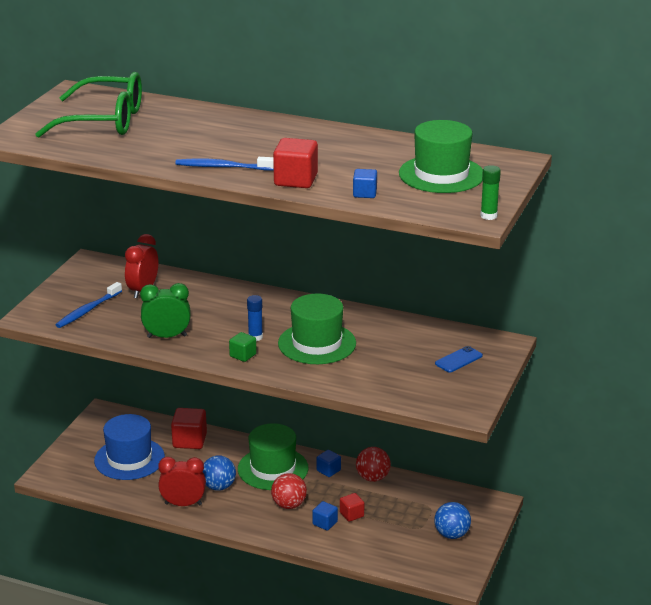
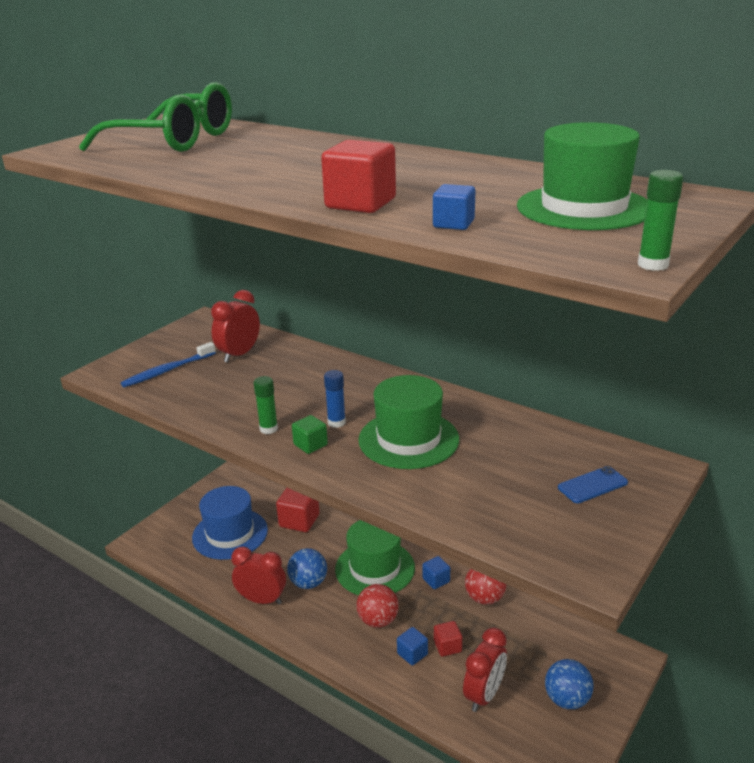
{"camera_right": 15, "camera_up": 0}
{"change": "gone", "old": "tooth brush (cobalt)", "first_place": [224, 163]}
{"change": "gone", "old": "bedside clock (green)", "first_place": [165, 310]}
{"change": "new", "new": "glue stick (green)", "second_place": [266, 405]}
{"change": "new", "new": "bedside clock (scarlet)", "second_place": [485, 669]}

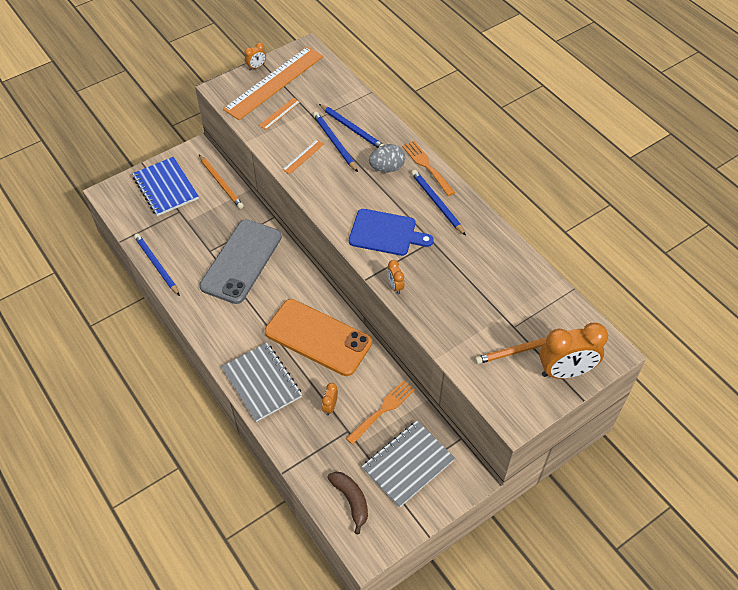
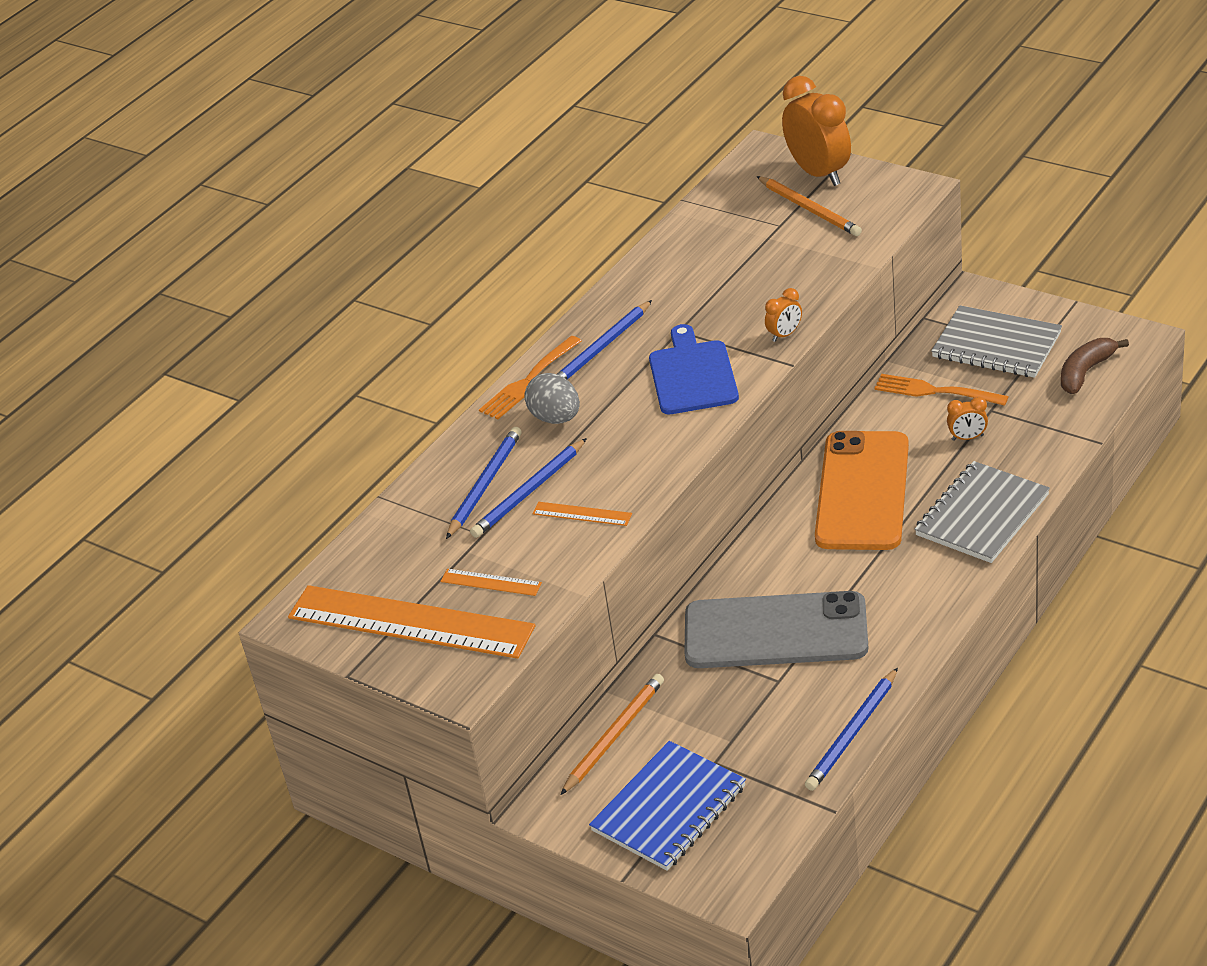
{"camera_right": -105, "camera_up": -15}
{"change": "gone", "old": "bedside clock (bright orange)", "first_place": [255, 57]}

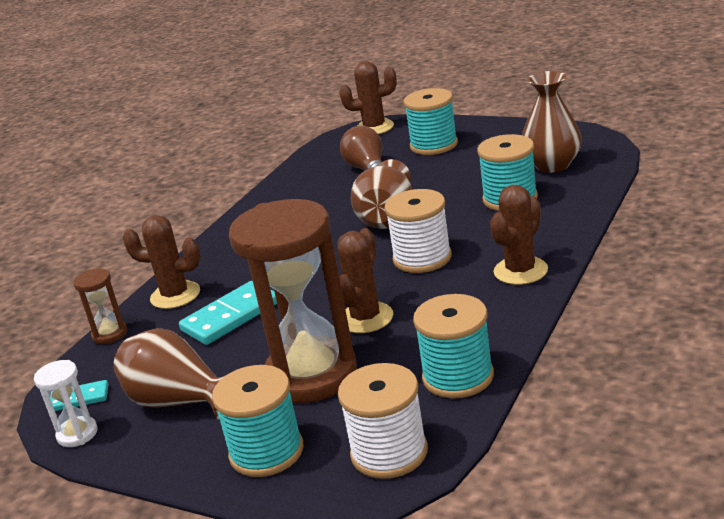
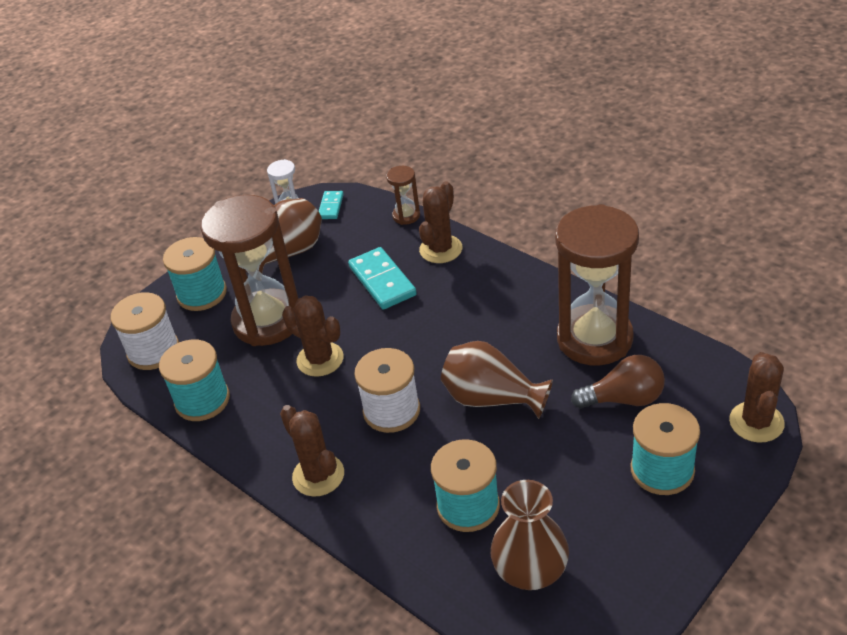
{"camera_right": 105, "camera_up": 15}
{"change": "new", "new": "hourglass (dark brown)", "second_place": [597, 284]}

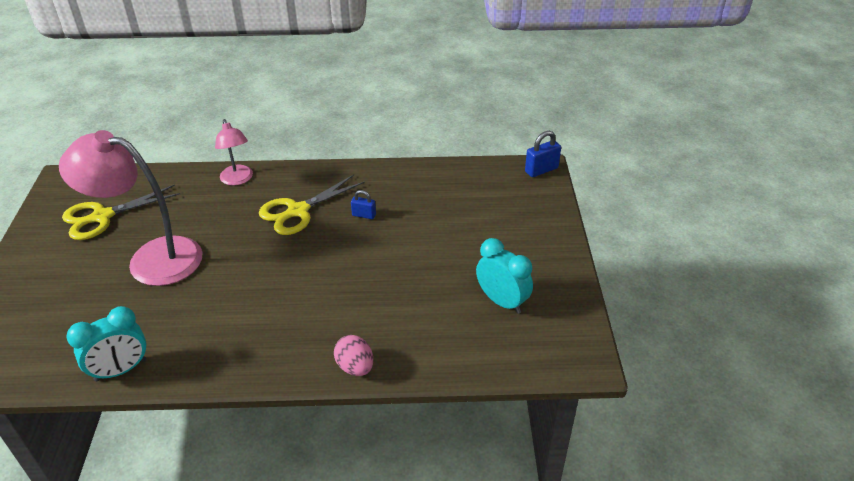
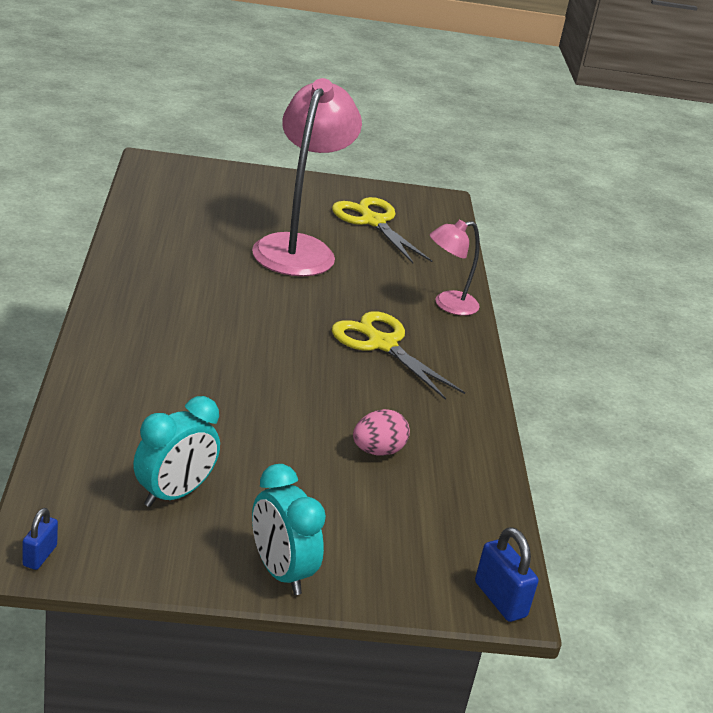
{"camera_right": 85, "camera_up": -10}
{"change": "shifted", "old": "padlock (cobalt)", "first_place": [363, 204], "second_place": [40, 539]}
{"change": "shifted", "old": "bedside clock (turquoise)", "first_place": [106, 343], "second_place": [289, 529]}
{"change": "shifted", "old": "egg shape (pink)", "first_place": [353, 355], "second_place": [381, 432]}

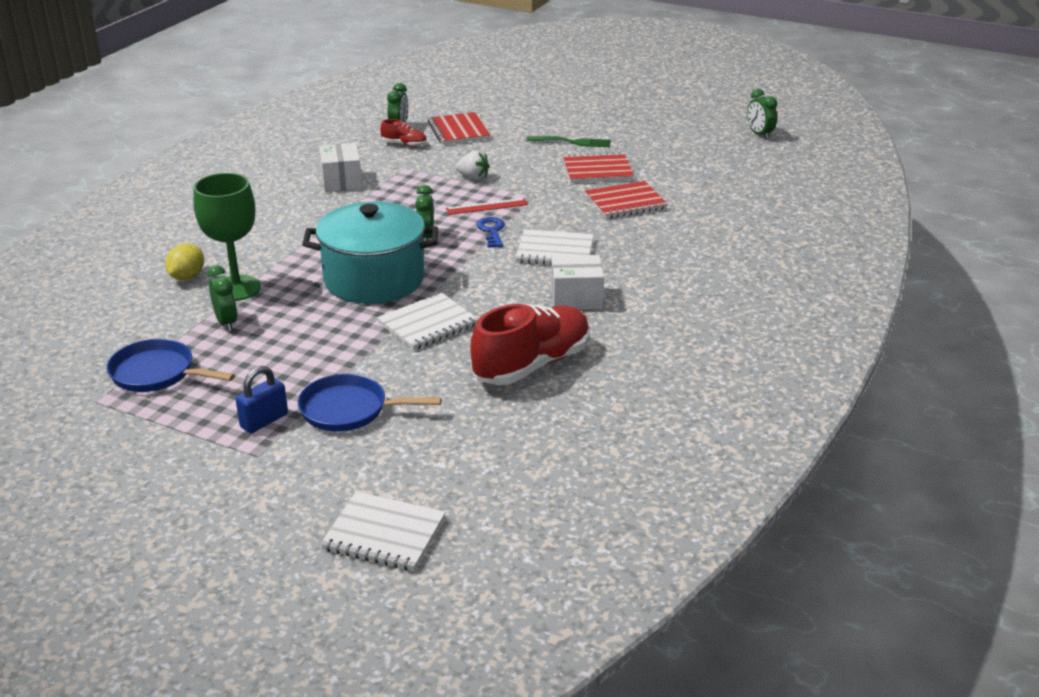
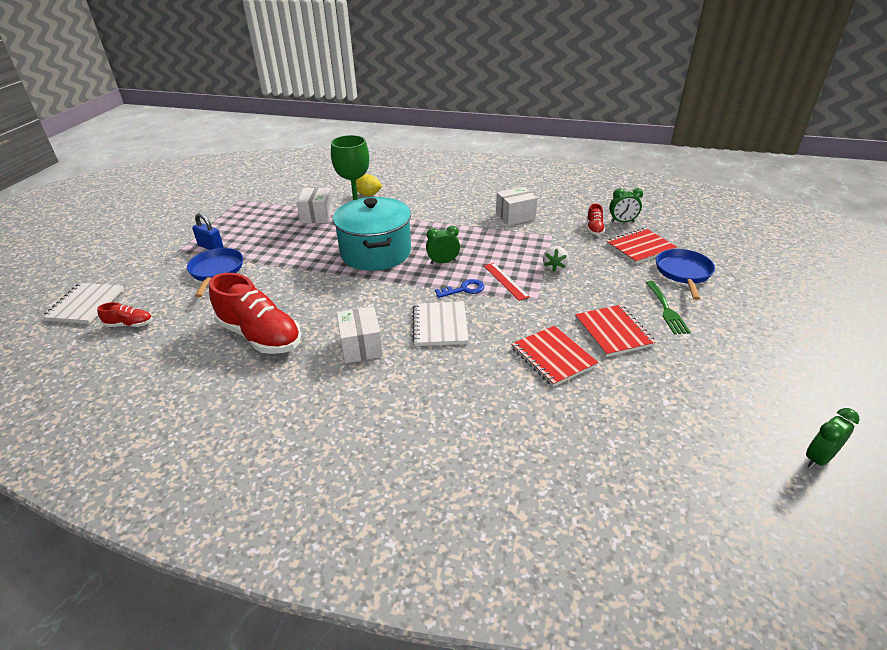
{"camera_right": 80, "camera_up": 5}
{"change": "swapped", "old": "bedside clock (green)", "new": "parcel (pure white)", "first_place": [222, 298], "second_place": [315, 205]}
{"change": "gone", "old": "exercise book (pure white)", "first_place": [427, 321]}
{"change": "shifted", "old": "skillet (cobalt)", "first_place": [171, 365], "second_place": [685, 274]}
{"change": "new", "new": "lace-up shoe (scarlet)", "second_place": [124, 314]}

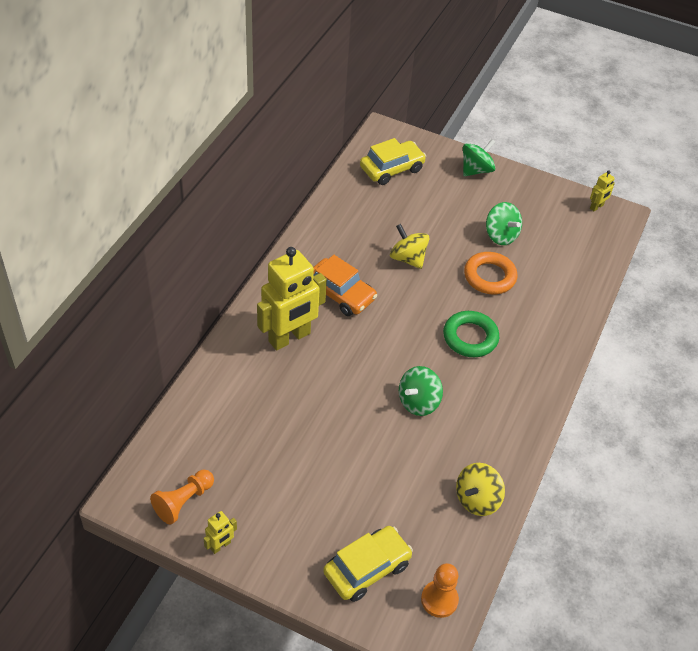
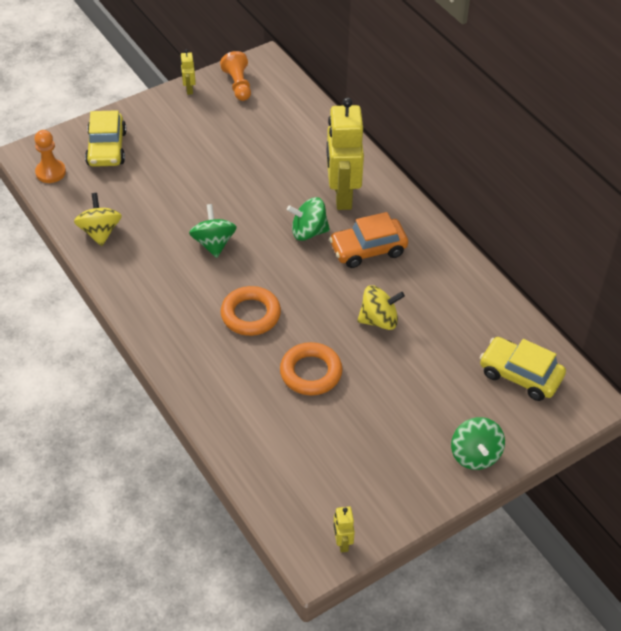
{"camera_right": 125, "camera_up": 0}
{"change": "rotated", "old": "car (golden)", "first_place": [393, 161], "second_place": [523, 369], "degrees": 120}
{"change": "shifted", "old": "spinning top (green)", "first_place": [504, 223], "second_place": [308, 219]}
{"change": "repainted", "old": "hoop (green)", "new": "hoop (bright orange)", "first_place": [471, 334], "second_place": [250, 311]}

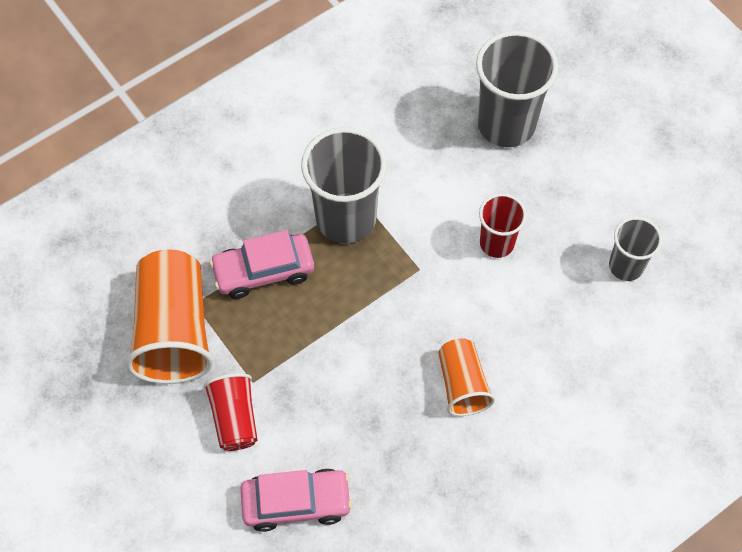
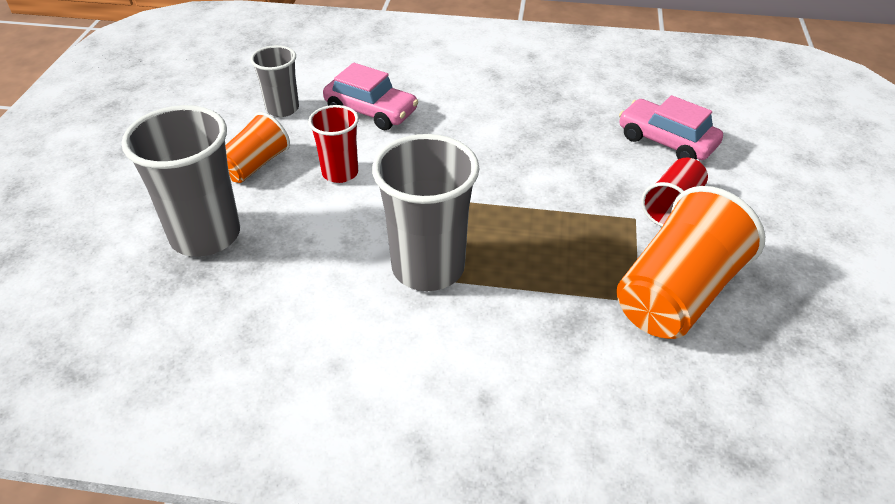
{"camera_right": -135, "camera_up": -20}
{"change": "shifted", "old": "car (pink)", "first_place": [261, 264], "second_place": [370, 96]}
{"change": "shifted", "old": "tumbler (bright orange)", "first_place": [466, 377], "second_place": [257, 147]}

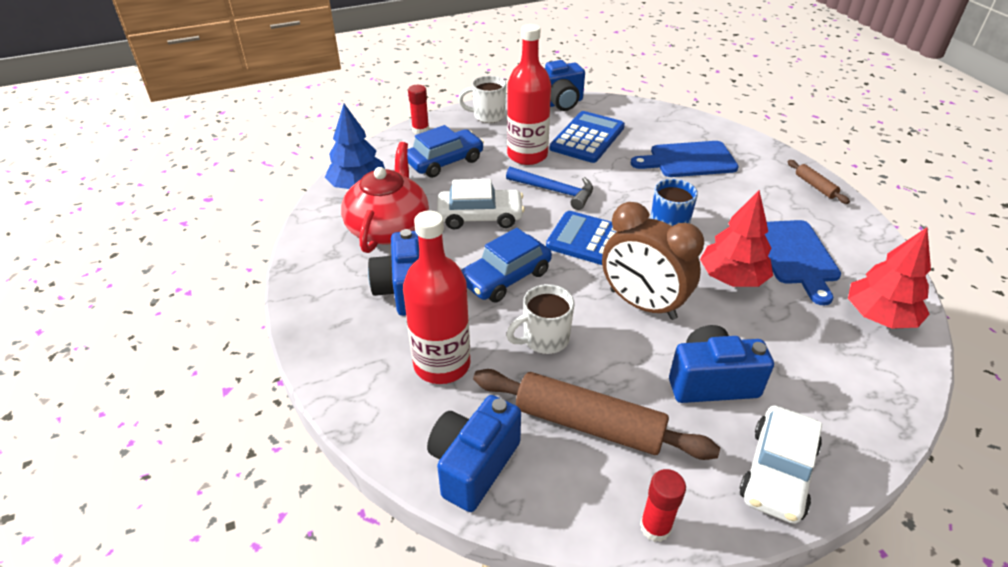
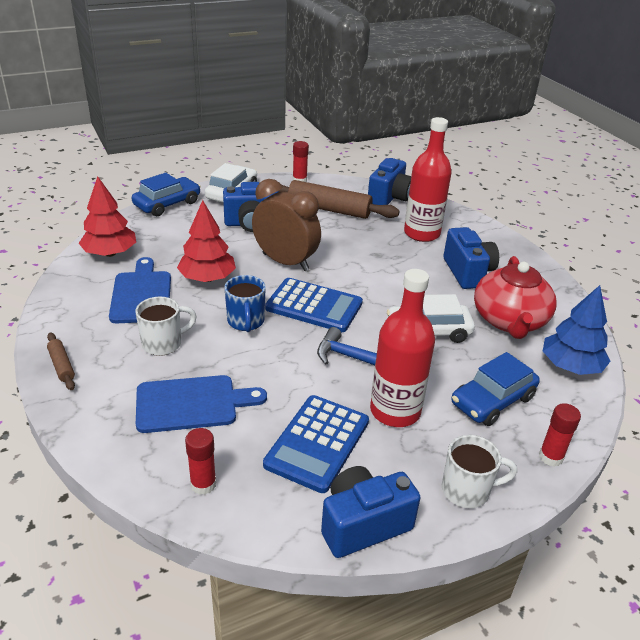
{"camera_right": 175, "camera_up": -5}
{"change": "shifted", "old": "car (cobalt)", "first_place": [506, 265], "second_place": [166, 194]}
{"change": "shifted", "old": "mug (pure white)", "first_place": [540, 319], "second_place": [166, 326]}
{"change": "new", "new": "glue stick (scarlet)", "second_place": [200, 461]}

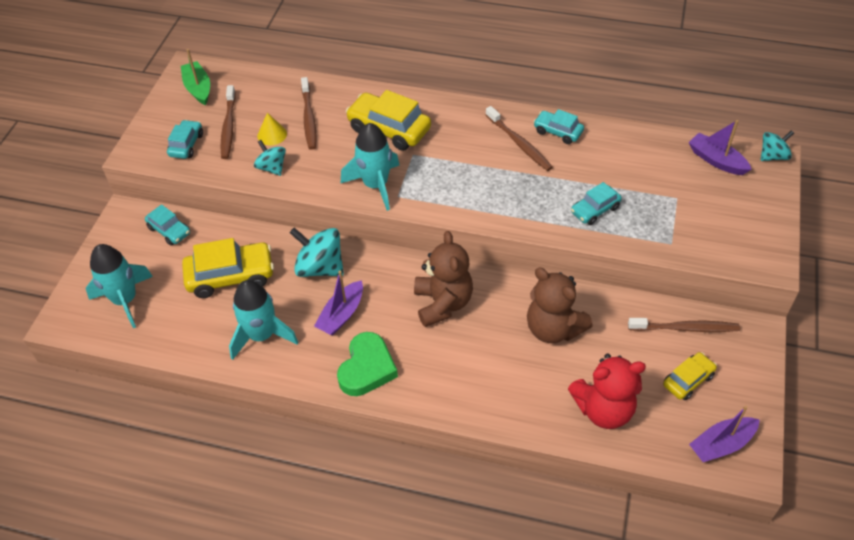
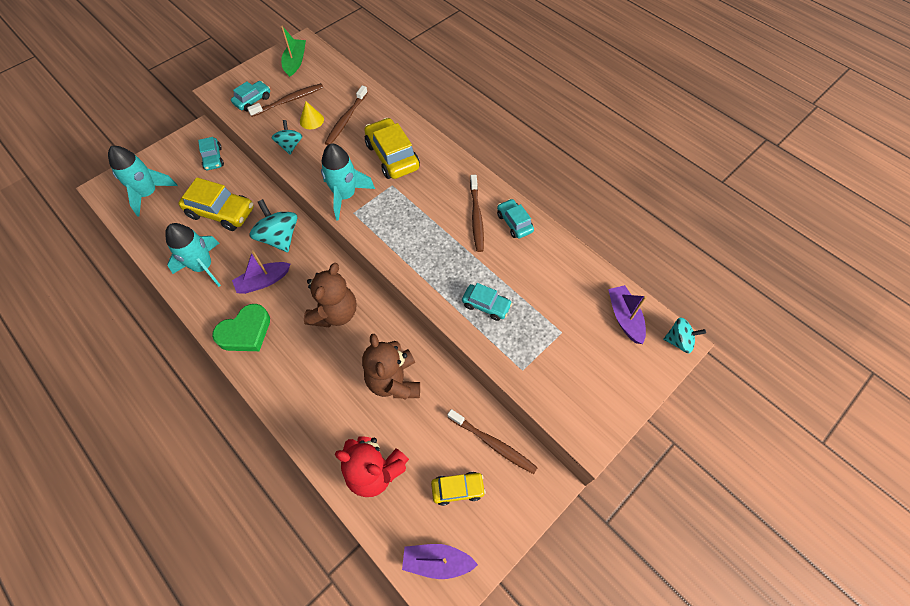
{"camera_right": 30, "camera_up": 10}
{"change": "rotated", "old": "tooth brush (dark brown)", "first_place": [228, 122], "second_place": [285, 100], "degrees": -150}
{"change": "rotated", "old": "car (turquoise)", "first_place": [596, 203], "second_place": [487, 302], "degrees": -150}

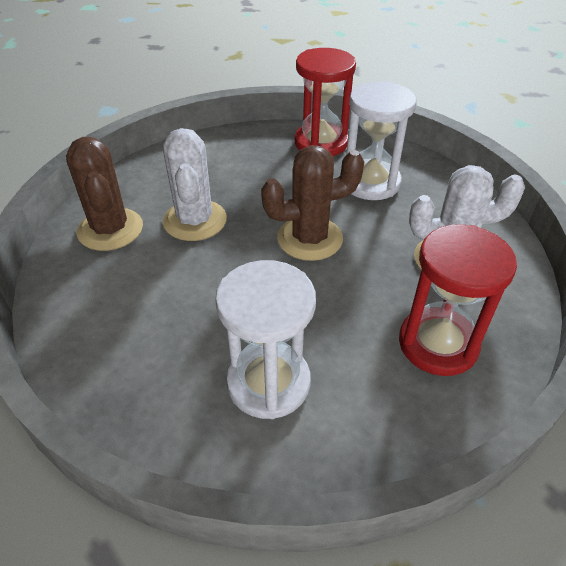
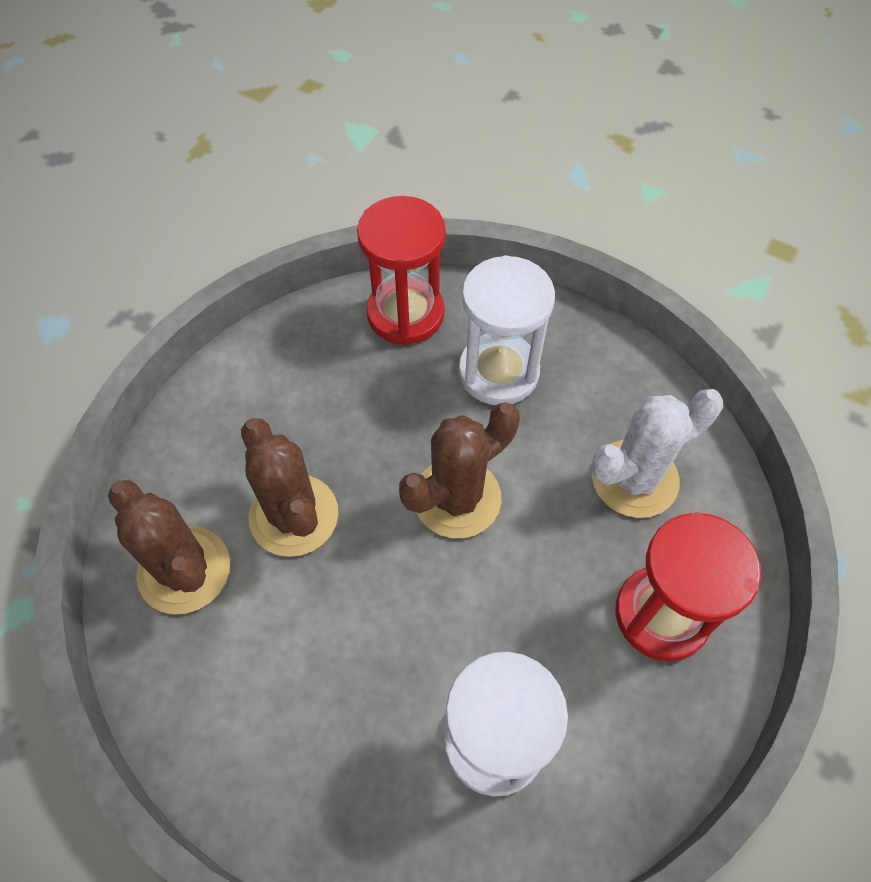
{"camera_right": -20, "camera_up": 15}
{"change": "repainted", "old": "saguaro cactus (pure white)", "new": "saguaro cactus (dark brown)", "first_place": [195, 184], "second_place": [289, 487]}

